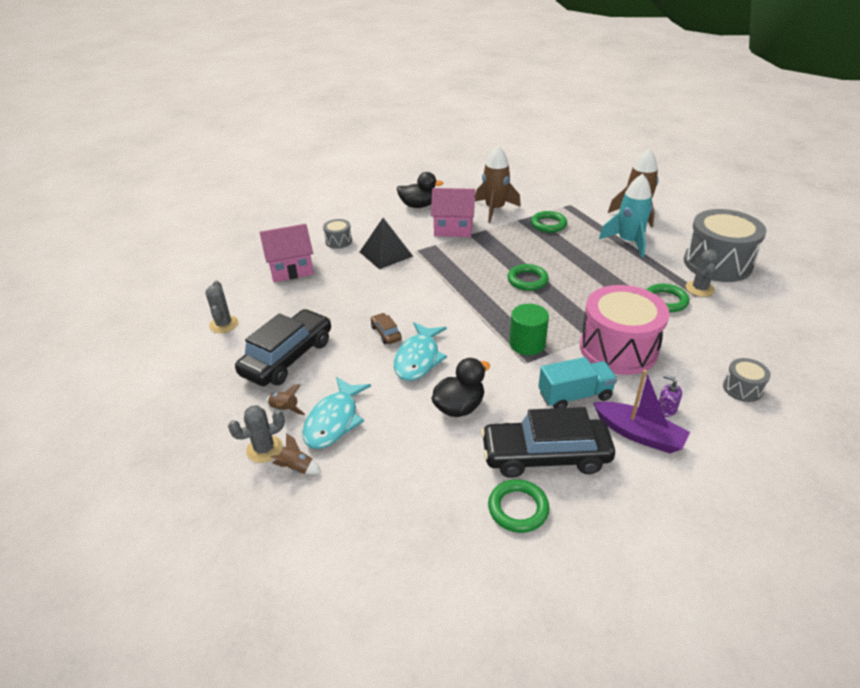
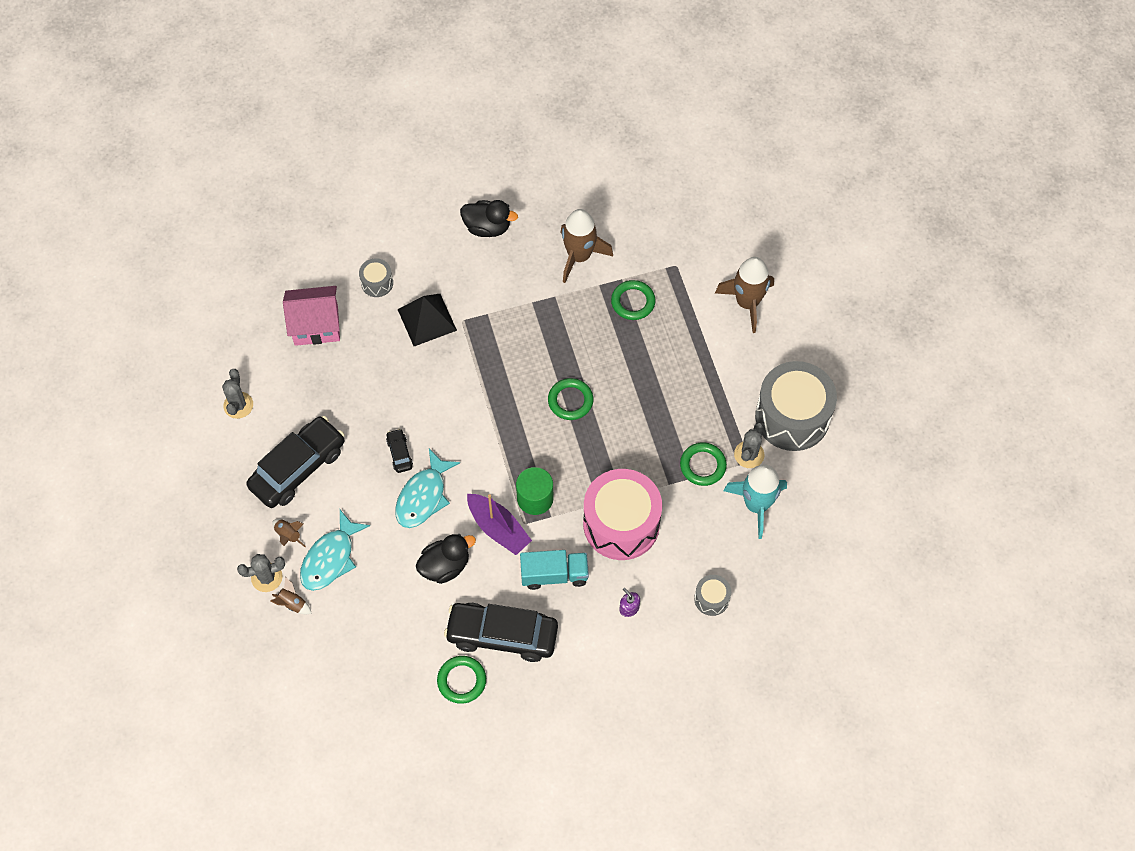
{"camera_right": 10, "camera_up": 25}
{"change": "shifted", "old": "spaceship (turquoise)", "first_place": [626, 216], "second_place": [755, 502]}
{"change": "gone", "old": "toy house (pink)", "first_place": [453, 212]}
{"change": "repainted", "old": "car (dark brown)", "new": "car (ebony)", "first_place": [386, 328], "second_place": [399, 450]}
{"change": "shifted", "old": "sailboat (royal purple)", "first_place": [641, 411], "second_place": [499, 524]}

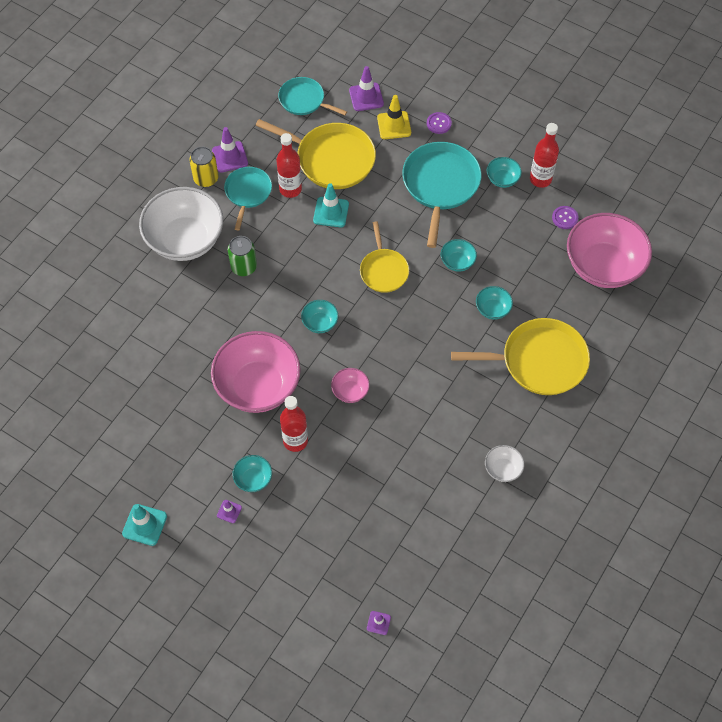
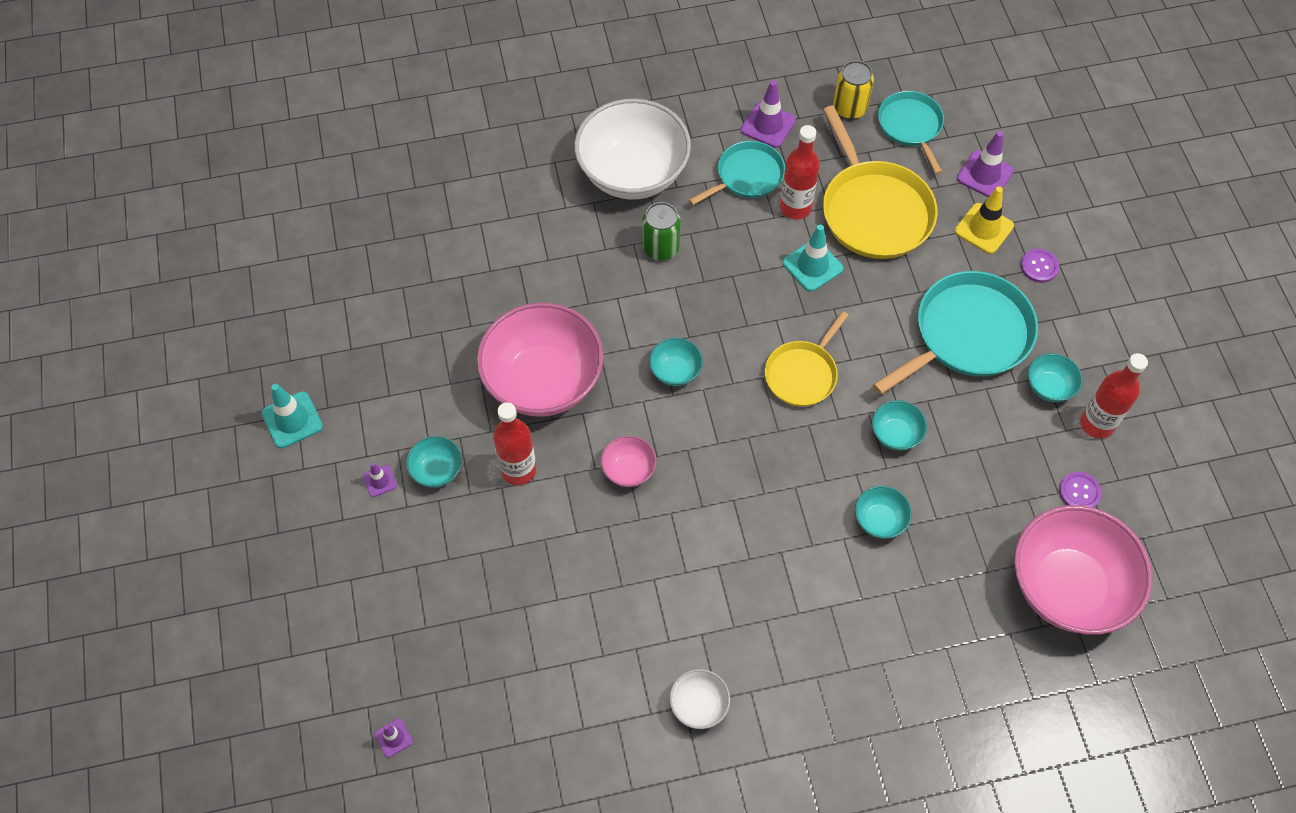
{"camera_right": 45, "camera_up": 0}
{"change": "shifted", "old": "tin (golden)", "first_place": [203, 167], "second_place": [853, 90]}
{"change": "gone", "old": "skillet (golden)", "first_place": [520, 356]}

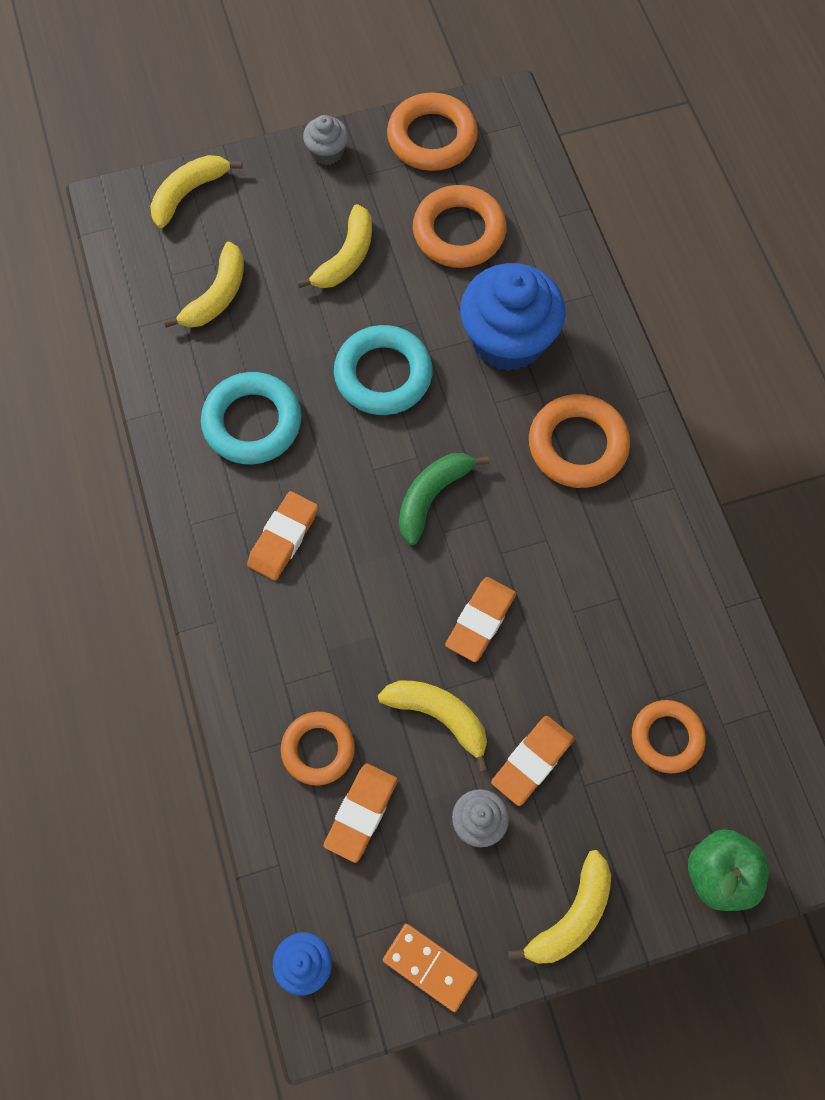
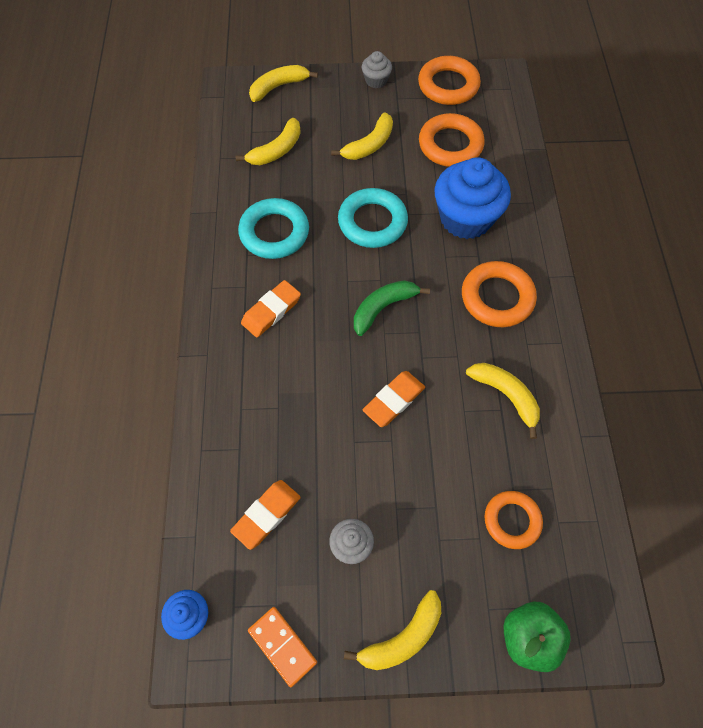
{"camera_right": 15, "camera_up": -5}
{"change": "shifted", "old": "toy banana (golden)", "first_place": [433, 726], "second_place": [503, 401]}
{"change": "gone", "old": "hoop (bright orange)", "first_place": [318, 749]}
{"change": "gone", "old": "eraser (bright orange)", "first_place": [532, 761]}

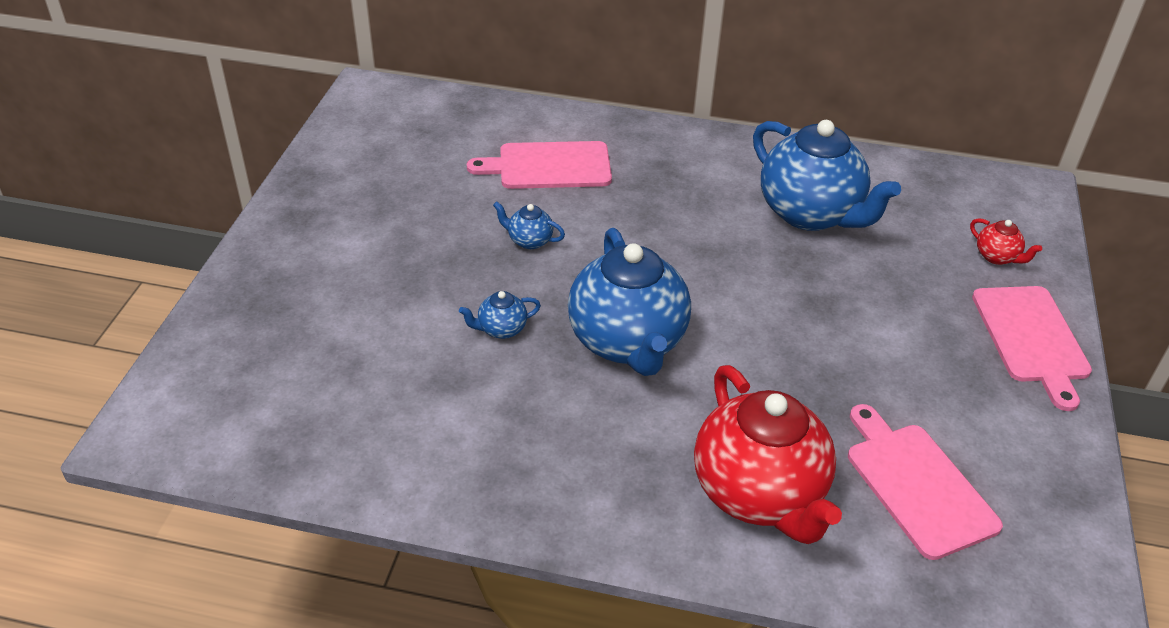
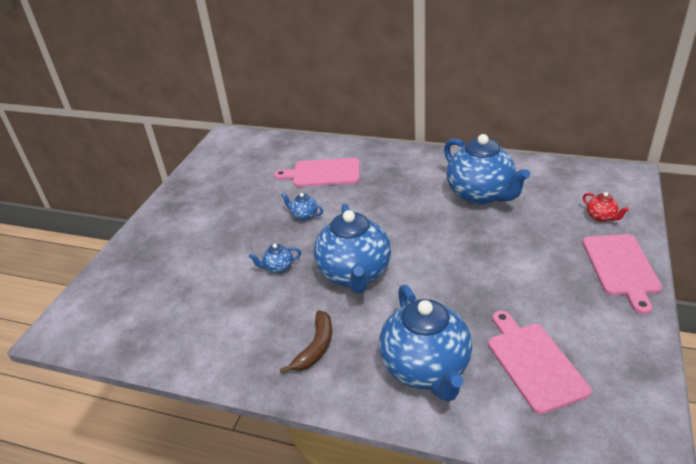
{"camera_right": 10, "camera_up": -5}
{"change": "repainted", "old": "china teapot (scarlet)", "new": "china teapot (cobalt)", "first_place": [768, 454], "second_place": [425, 343]}
{"change": "new", "new": "toy banana (dark brown)", "second_place": [306, 342]}

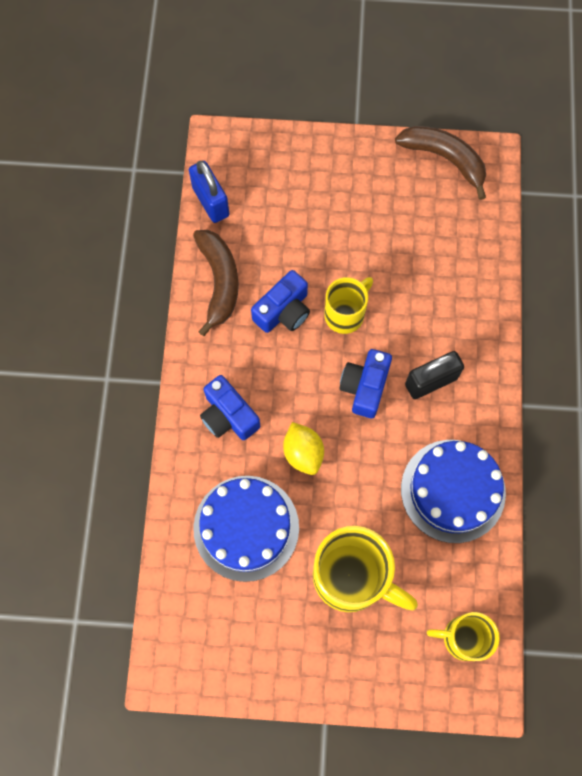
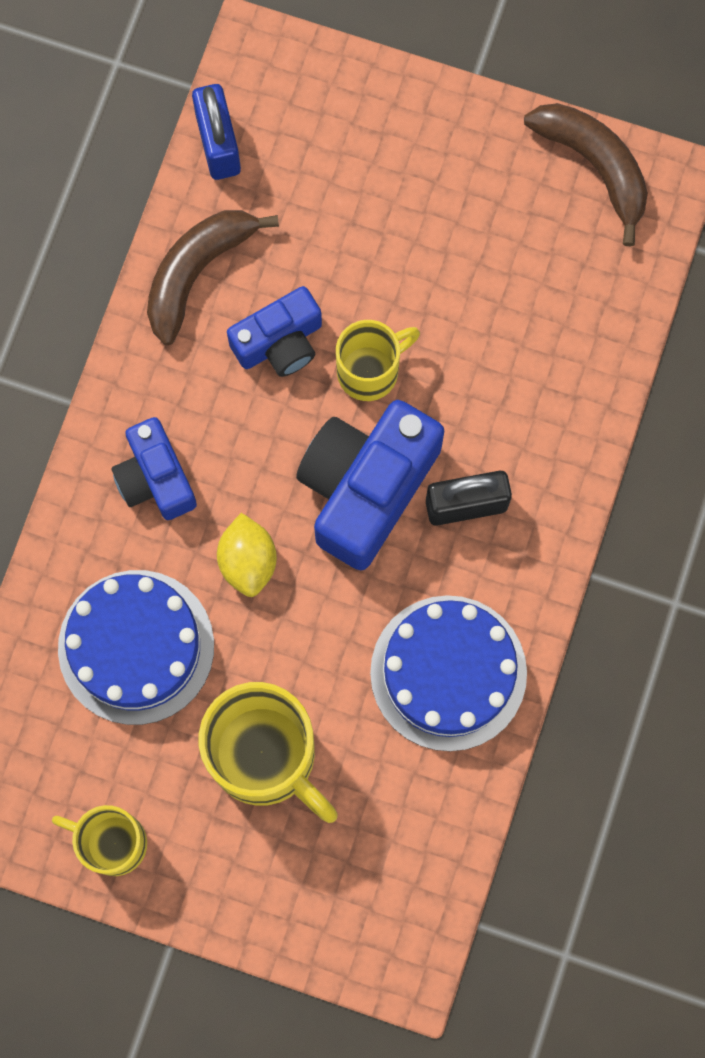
{"camera_right": 15, "camera_up": 5}
{"change": "rotated", "old": "toy banana (dark brown)", "first_place": [216, 283], "second_place": [213, 277], "degrees": -150}
{"change": "scaled", "old": "photo camera (cobalt)", "first_place": [365, 383], "second_place": [370, 485], "factor": 1.67}
{"change": "shifted", "old": "mug (golden)", "first_place": [463, 636], "second_place": [99, 840]}

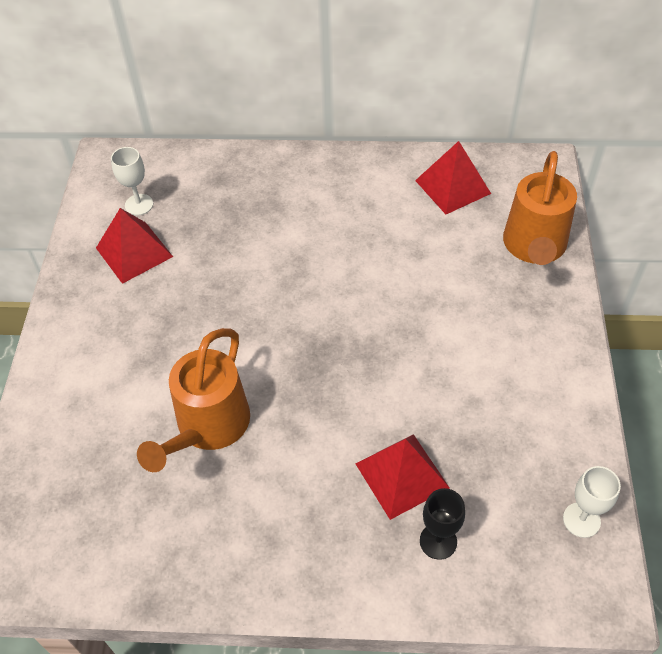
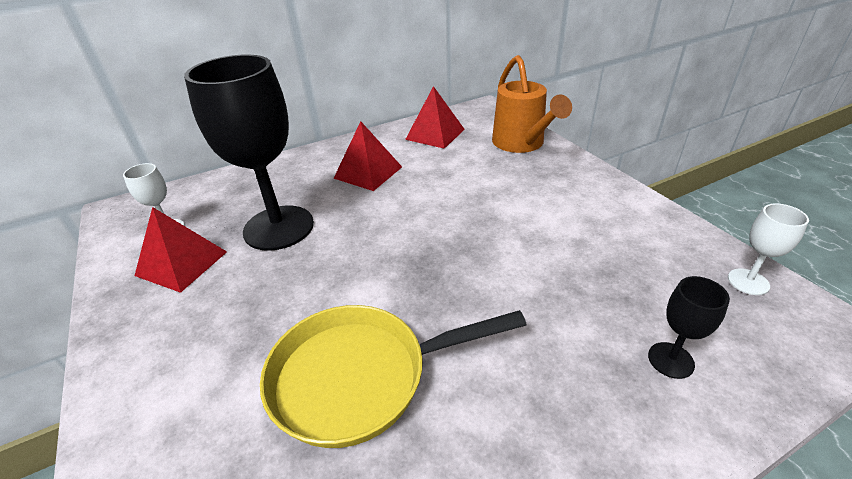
{"camera_right": -30, "camera_up": -15}
{"change": "swapped", "old": "watering can (bright orange)", "new": "skillet (golden)", "first_place": [193, 400], "second_place": [393, 376]}
{"change": "shifted", "old": "pyramid shape (scarlet)", "first_place": [403, 477], "second_place": [367, 156]}
{"change": "new", "new": "wine glass (ebony)", "second_place": [249, 153]}

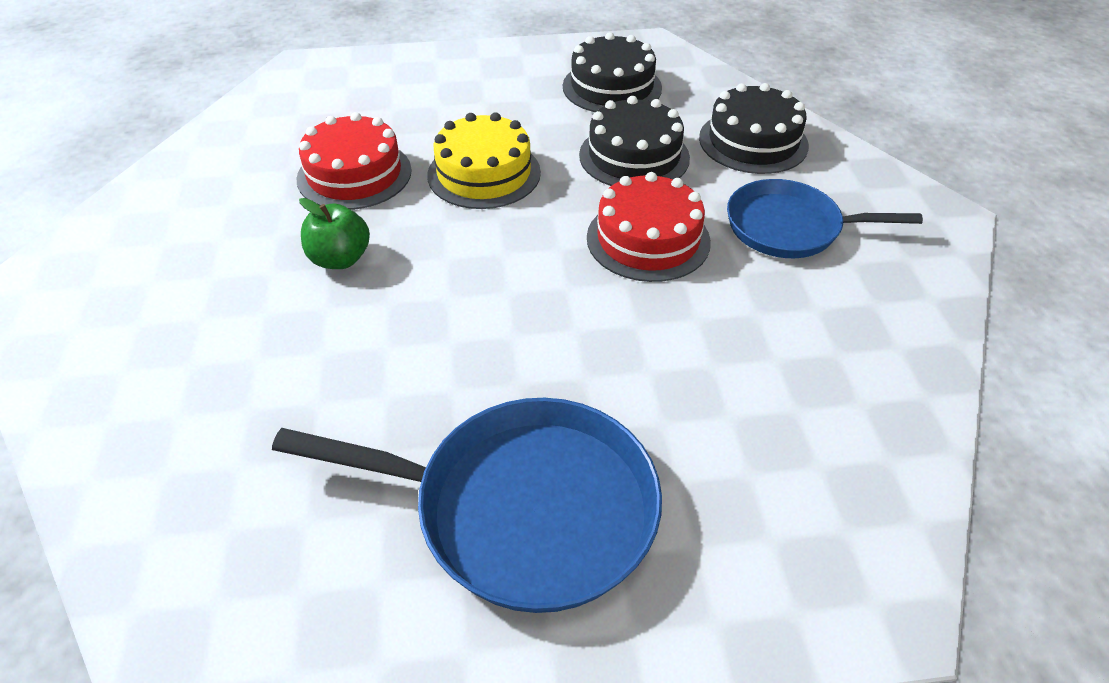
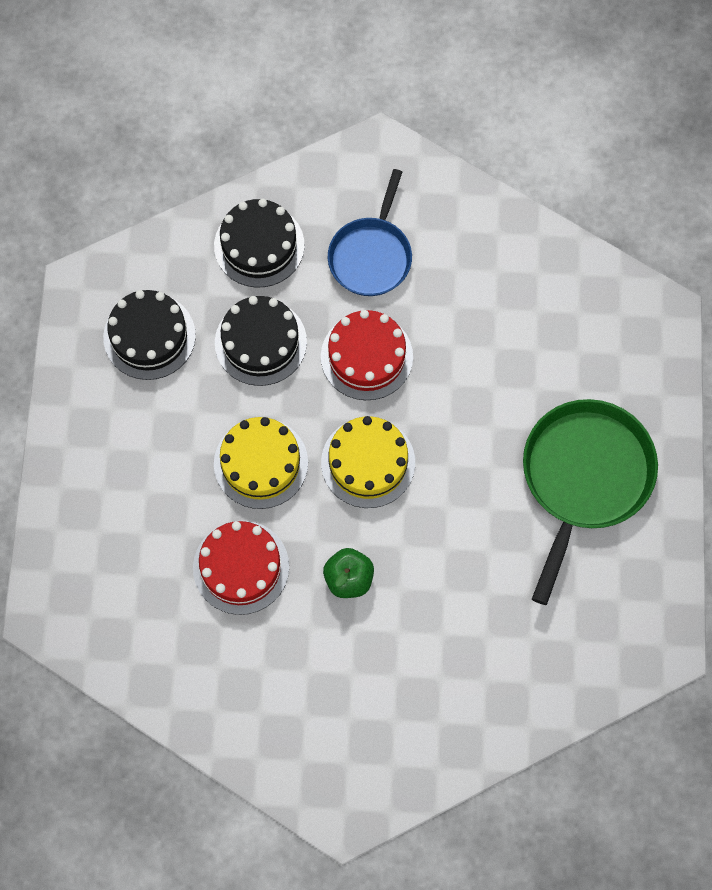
{"camera_right": -80, "camera_up": 25}
{"change": "repainted", "old": "skillet (cobalt)", "new": "skillet (green)", "first_place": [467, 505], "second_place": [590, 502]}
{"change": "new", "new": "gateau (golden)", "second_place": [368, 462]}

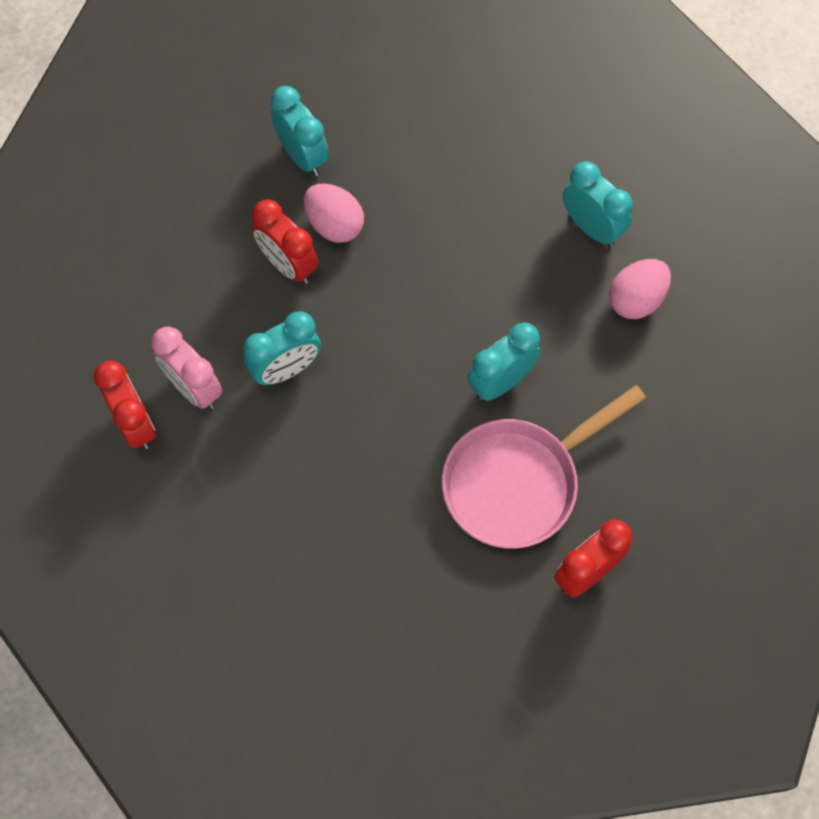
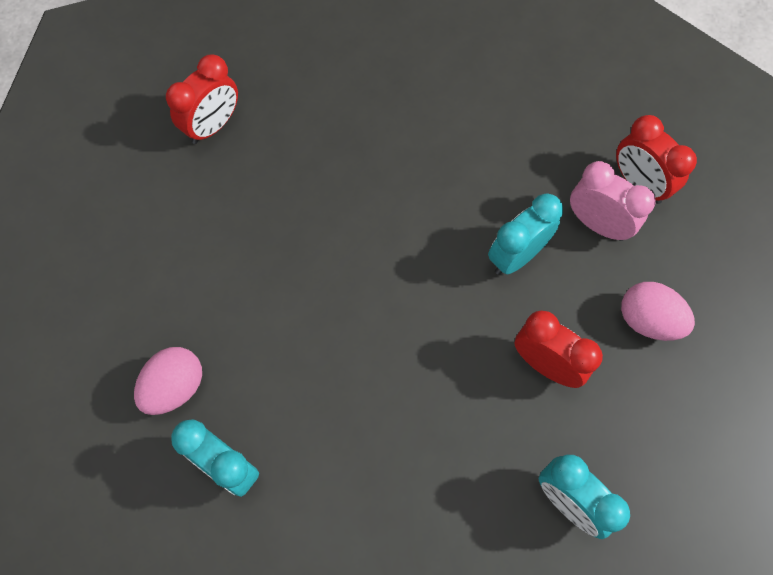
{"camera_right": 170, "camera_up": 0}
{"change": "shifted", "old": "egg shape (pink)", "first_place": [334, 213], "second_place": [658, 311]}
{"change": "gone", "old": "bedside clock (turquoise)", "first_place": [504, 361]}
{"change": "gone", "old": "skillet (pink)", "first_place": [544, 467]}

